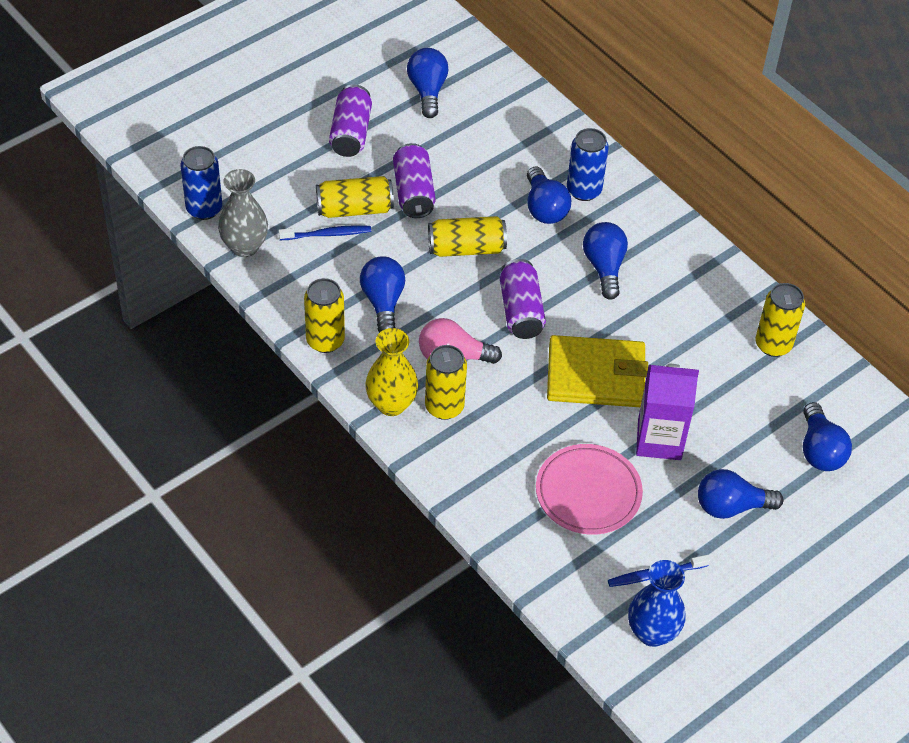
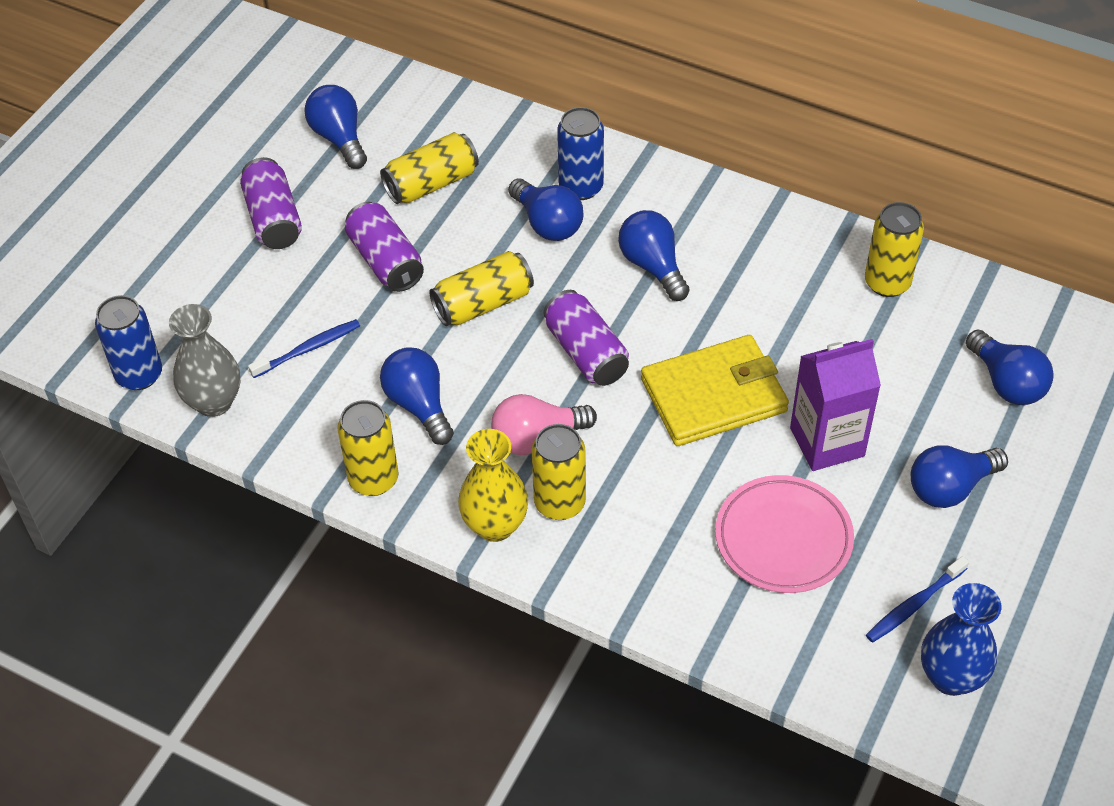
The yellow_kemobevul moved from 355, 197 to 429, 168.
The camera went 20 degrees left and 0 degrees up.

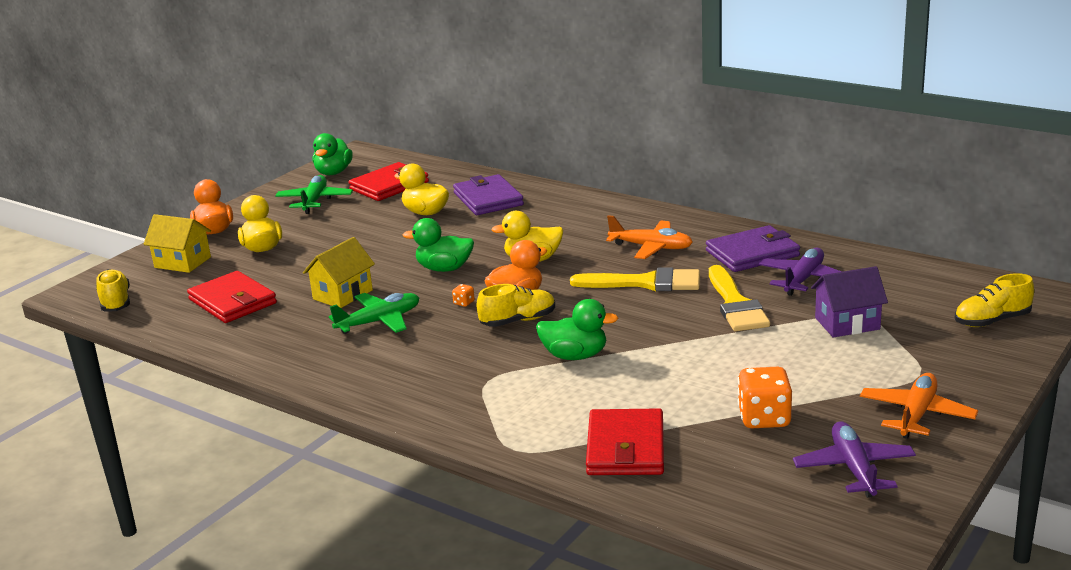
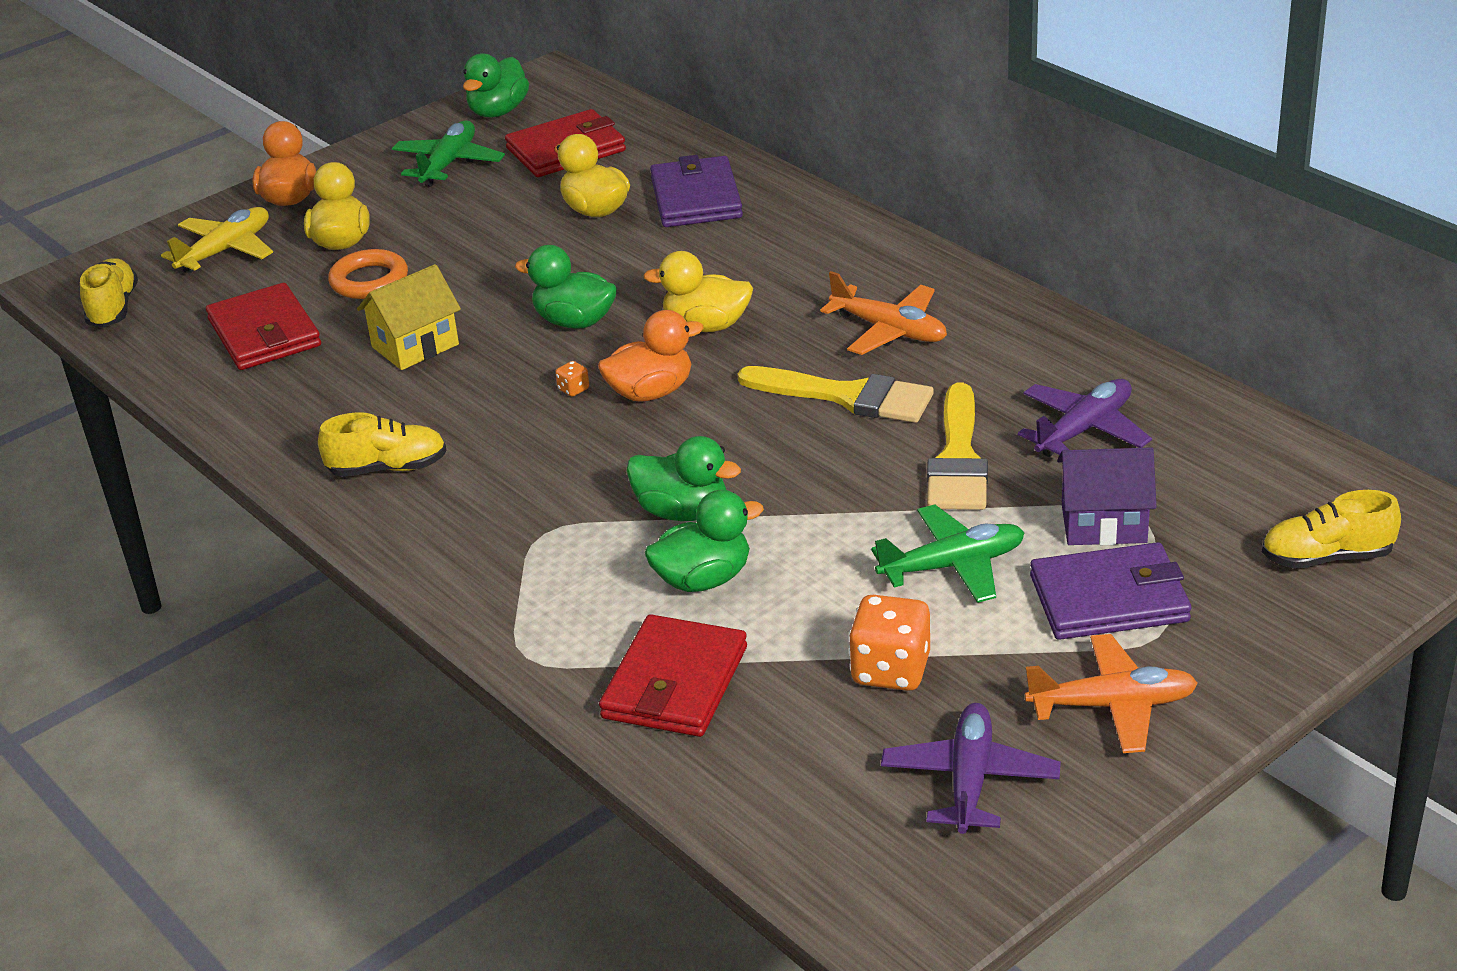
The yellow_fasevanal at 177, 243 was replaced by the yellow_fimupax at 217, 240.
The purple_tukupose moved from 753, 248 to 1110, 591.
The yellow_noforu moved from 515, 305 to 382, 444.
The green_fimupax moved from 374, 313 to 948, 554.
The orange_fimupax at 919, 406 turned 45 degrees clockwise.
The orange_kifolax at 368, 274 appeared.
The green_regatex at 704, 541 appeared.
The camera went 15 degrees right and 10 degrees up.

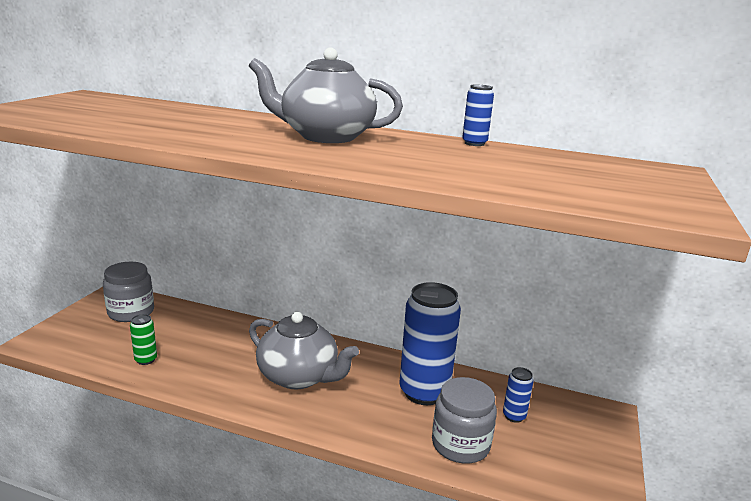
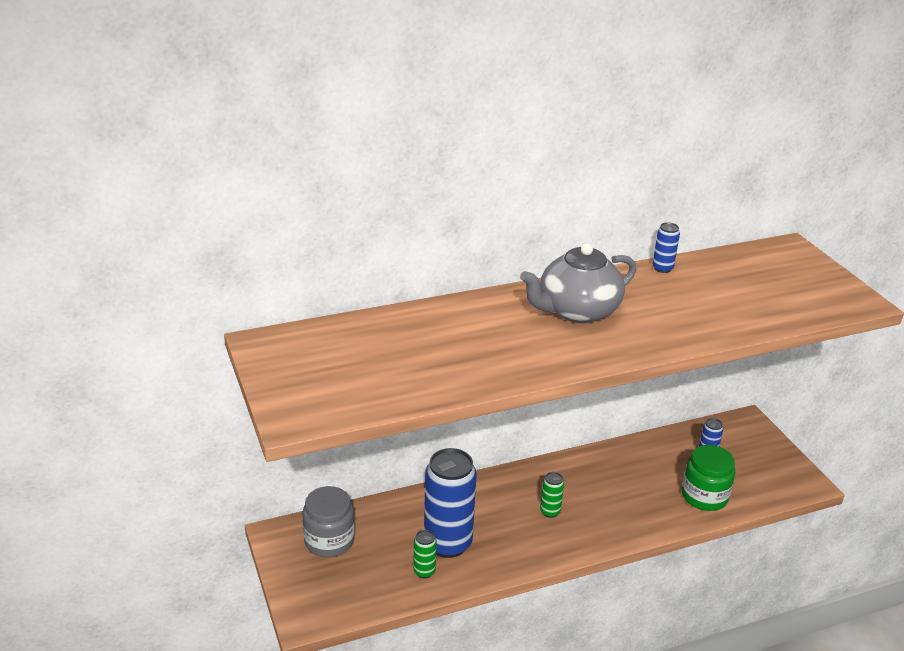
The blue_kemobevul moved from 430, 343 to 450, 503.
The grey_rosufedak at 304, 350 was replaced by the green_kemobevul at 552, 495.
The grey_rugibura at 464, 420 became the green_rugibura at 708, 478.
The camera went 40 degrees left and 10 degrees up.

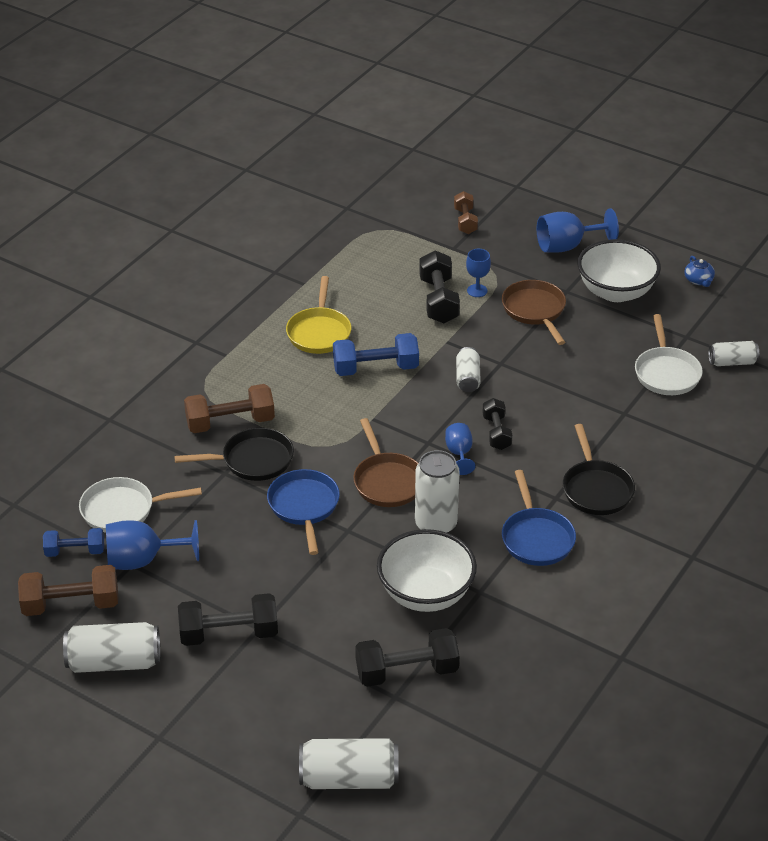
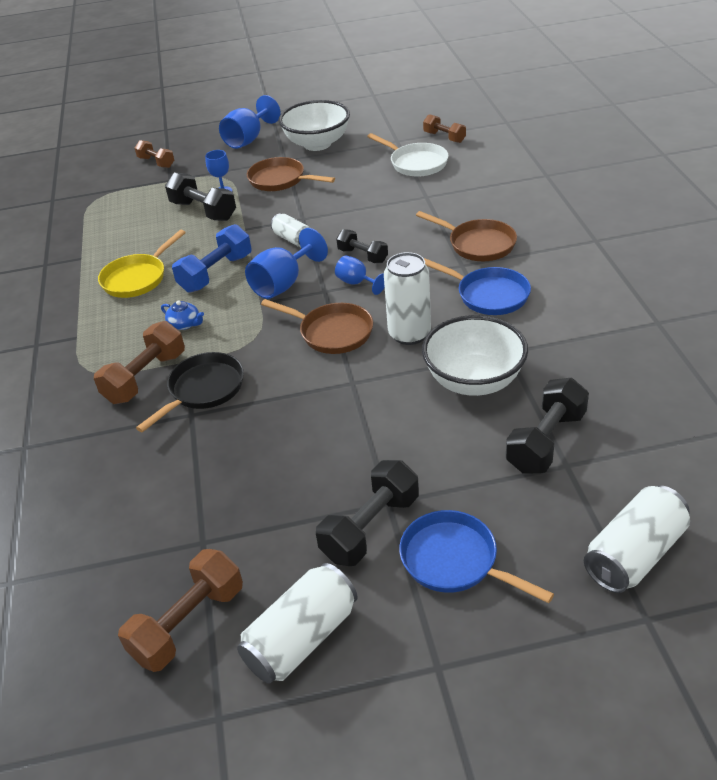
The blue_rosufedak moved from 699, 271 to 182, 315.
The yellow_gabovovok at 318, 315 turned 75 degrees clockwise.
The white_kemobevul at 733, 353 was replaced by the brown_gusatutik at 444, 128.
The black_gabovovok at 599, 469 became the brown_gabovovok at 466, 236.
The blue_gabovovok moved from 303, 512 to 476, 556.
The white_gabovovok at 140, 505 disappeared.
The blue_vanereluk moved from 152, 545 to 286, 263.
The blue_gusatutik at 73, 542 disappeared.
The camera went 40 degrees left and 0 degrees up.

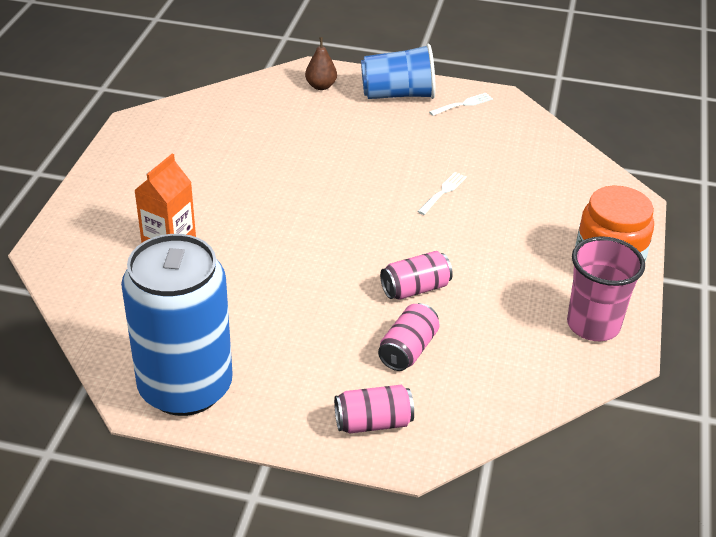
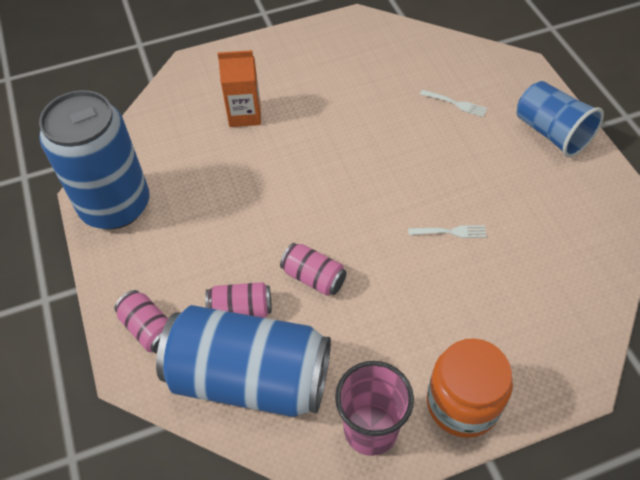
The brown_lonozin at 321, 63 disappeared.
The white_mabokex moved from 461, 104 to 453, 103.
The blue_kemobevul at 243, 361 appeared.
The camera went 60 degrees right and 15 degrees up.

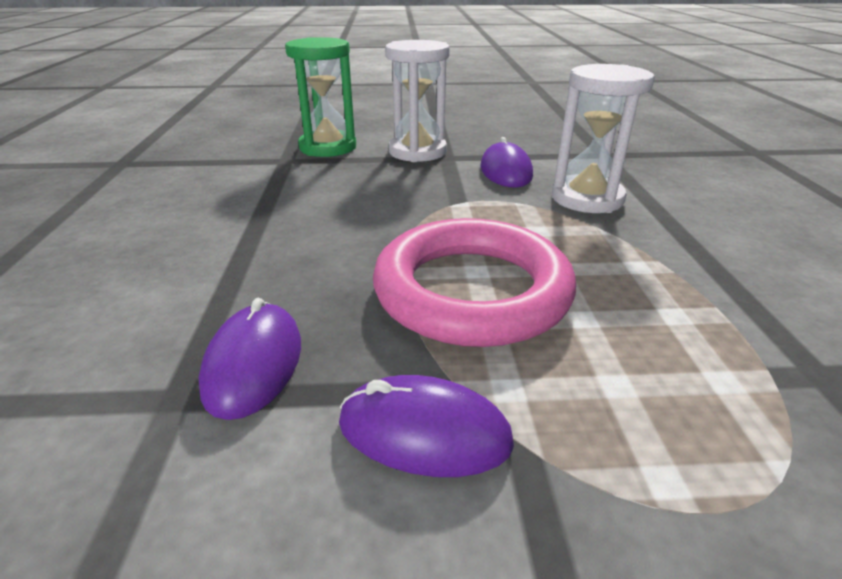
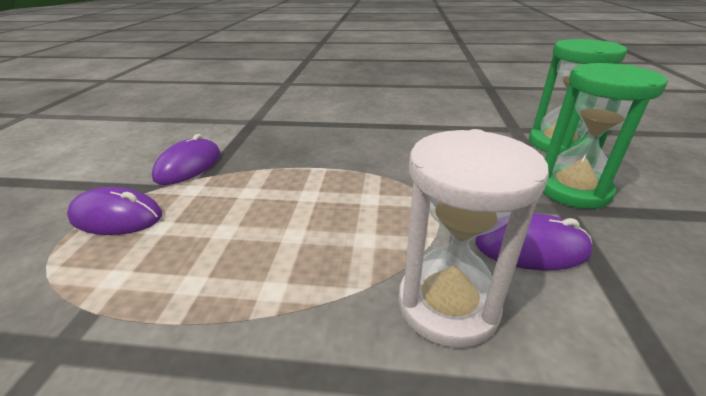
The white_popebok at 417, 101 became the green_popebok at 605, 136.
The pink_kifolax at 474, 282 disappeared.
The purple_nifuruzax moved from 249, 359 to 114, 211.
The camera went 100 degrees right and 0 degrees up.

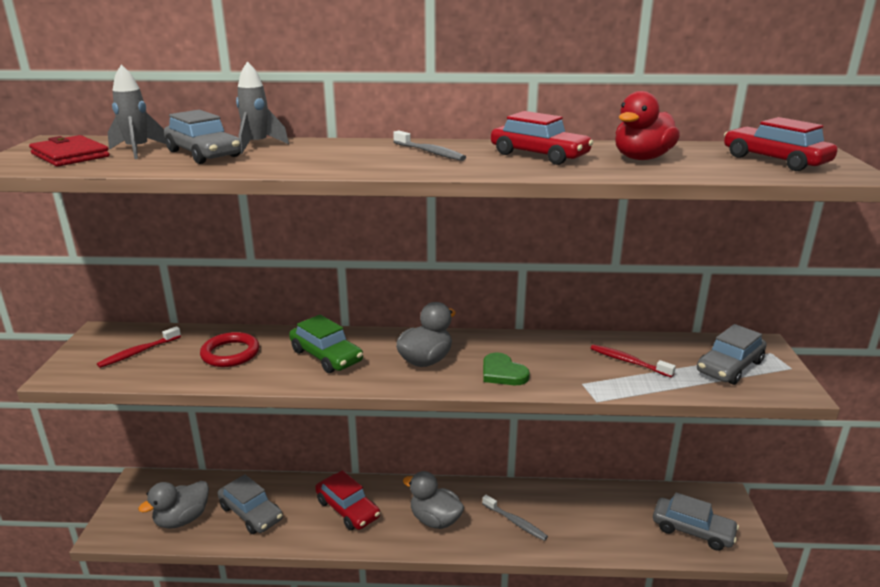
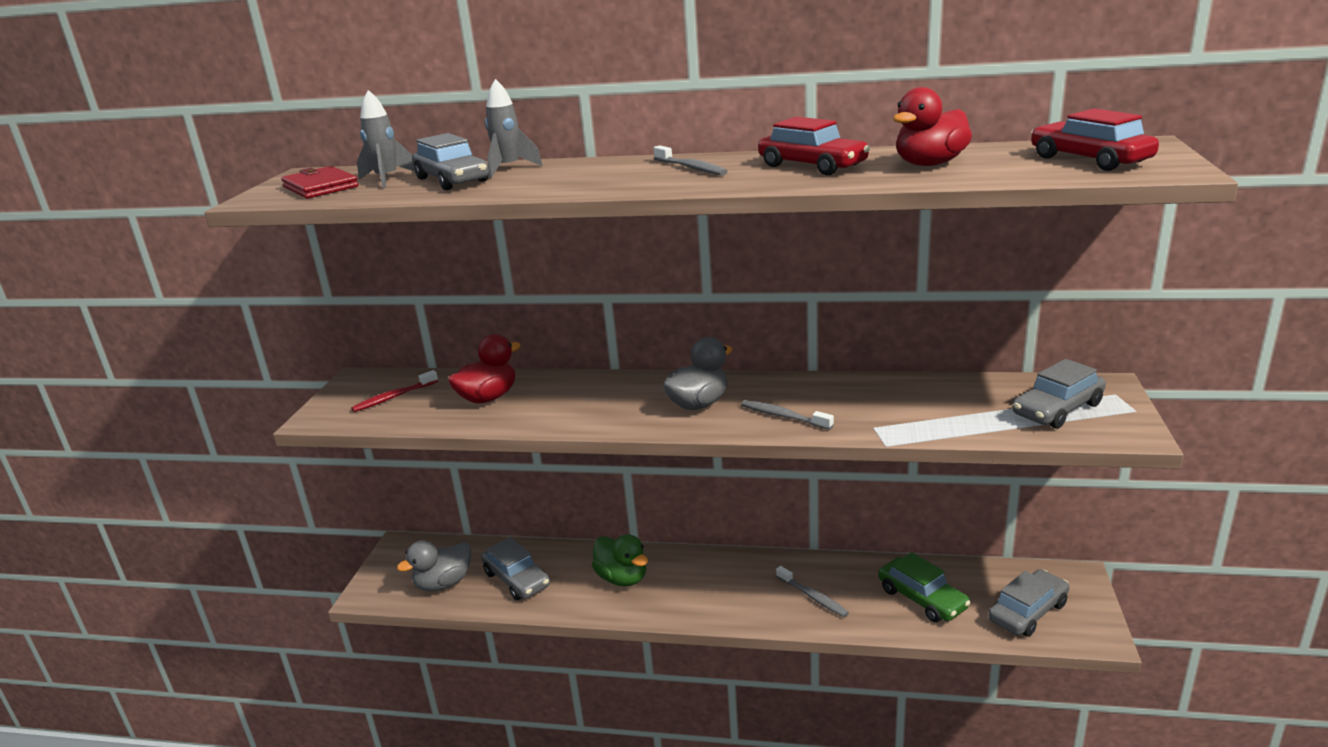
The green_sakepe moved from 326, 344 to 924, 587.
The red_kifolax at 229, 349 was replaced by the red_regatex at 484, 369.
The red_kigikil at 633, 361 disappeared.
The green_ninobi at 506, 368 was replaced by the grey_kigikil at 787, 415.
The red_sakepe at 347, 500 was replaced by the green_regatex at 620, 560.
The grey_regatex at 433, 500 disappeared.
The grey_sakepe at 696, 521 turned 75 degrees counterclockwise.
The camera went 10 degrees right and 0 degrees up.

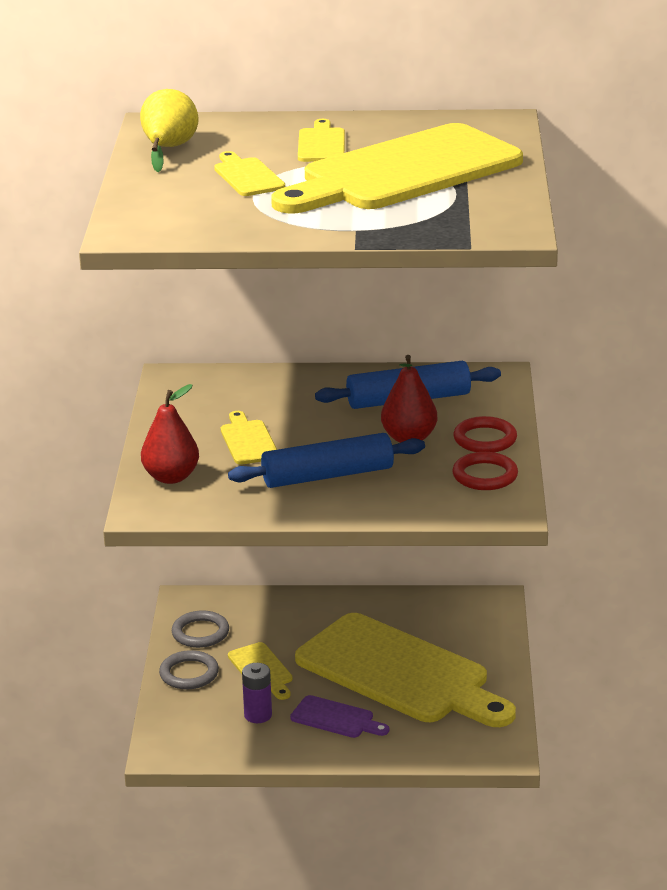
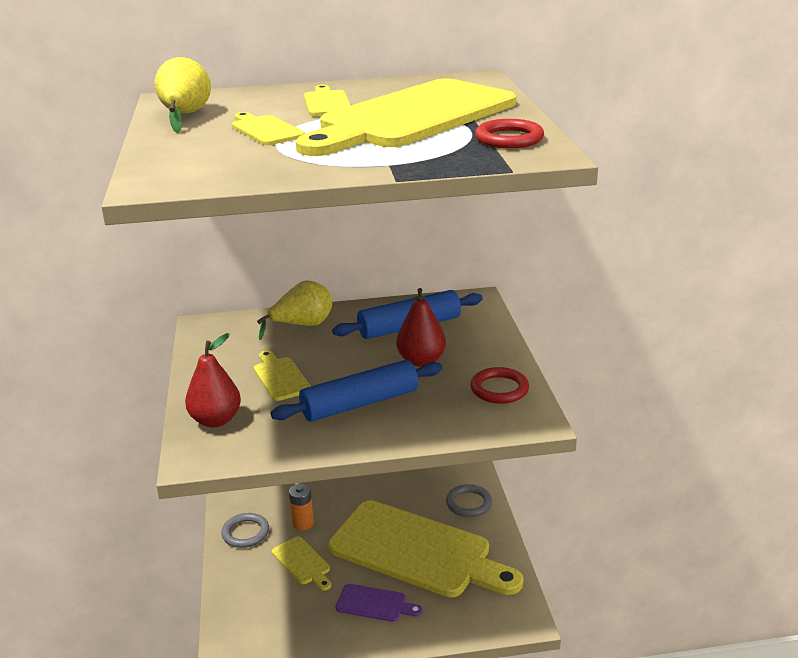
The red_kifolax moved from 485, 434 to 509, 133.
The grey_kifolax moved from 189, 669 to 469, 500.
The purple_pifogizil at 257, 693 disappeared.
The yellow_lonozin at 294, 310 appeared.
The orange_pifogizil at 301, 507 appeared.
The camera went 10 degrees left and 0 degrees up.

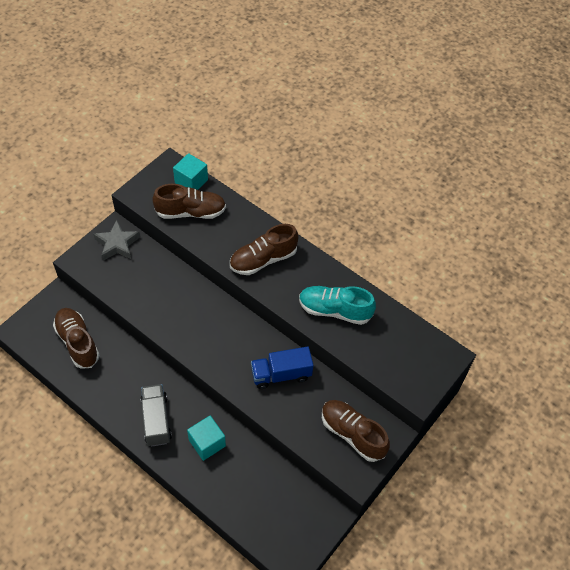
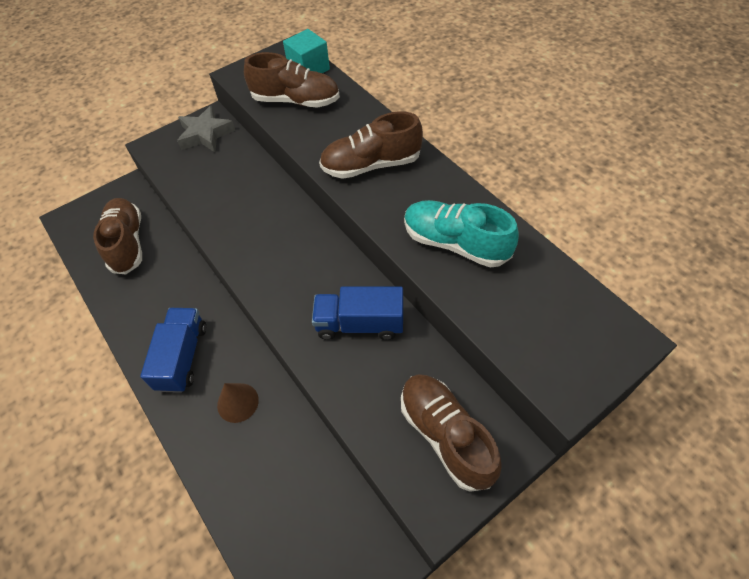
The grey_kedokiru at 156, 415 became the blue_kedokiru at 173, 350.
The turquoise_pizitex at 206, 438 was replaced by the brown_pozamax at 238, 403.
The camera went 20 degrees right and 0 degrees up.

